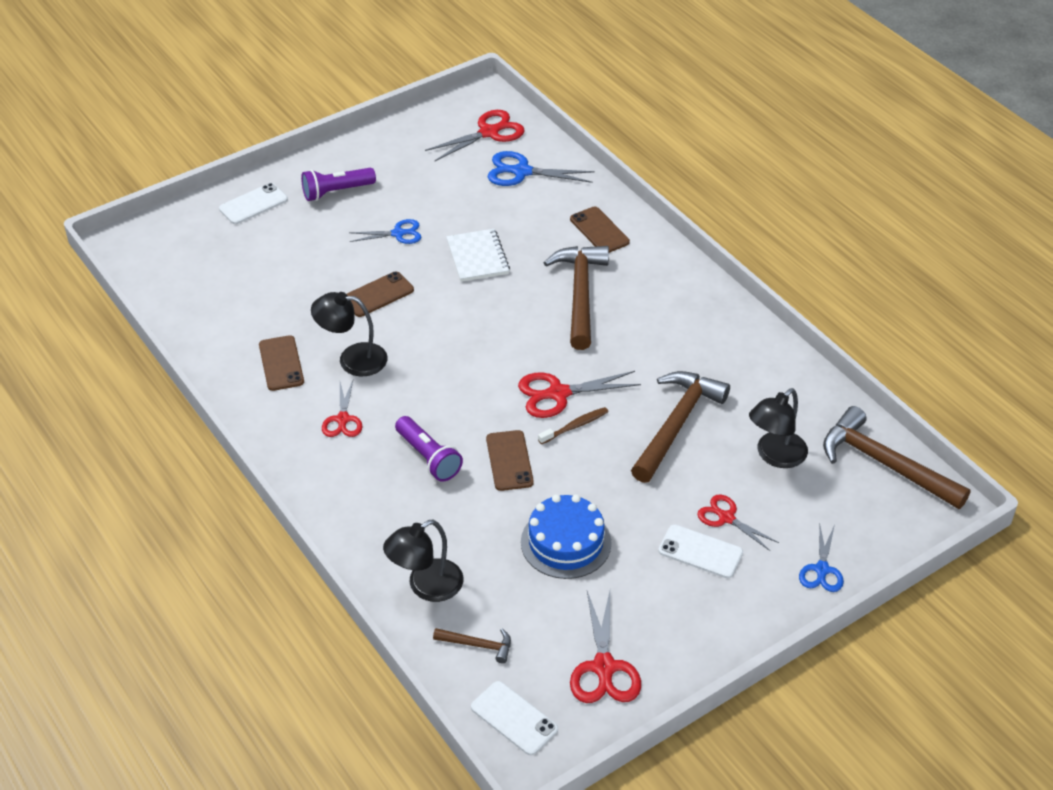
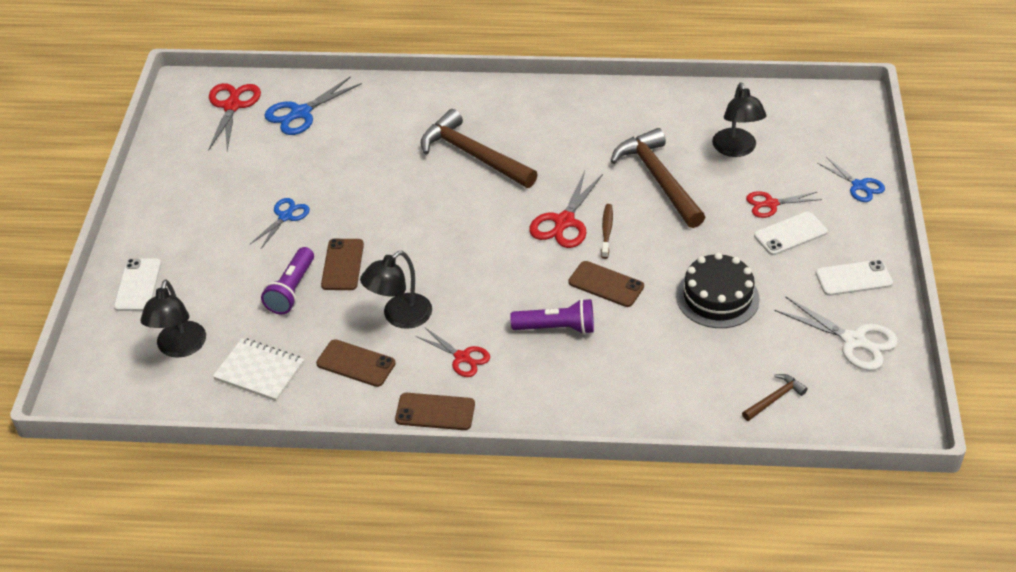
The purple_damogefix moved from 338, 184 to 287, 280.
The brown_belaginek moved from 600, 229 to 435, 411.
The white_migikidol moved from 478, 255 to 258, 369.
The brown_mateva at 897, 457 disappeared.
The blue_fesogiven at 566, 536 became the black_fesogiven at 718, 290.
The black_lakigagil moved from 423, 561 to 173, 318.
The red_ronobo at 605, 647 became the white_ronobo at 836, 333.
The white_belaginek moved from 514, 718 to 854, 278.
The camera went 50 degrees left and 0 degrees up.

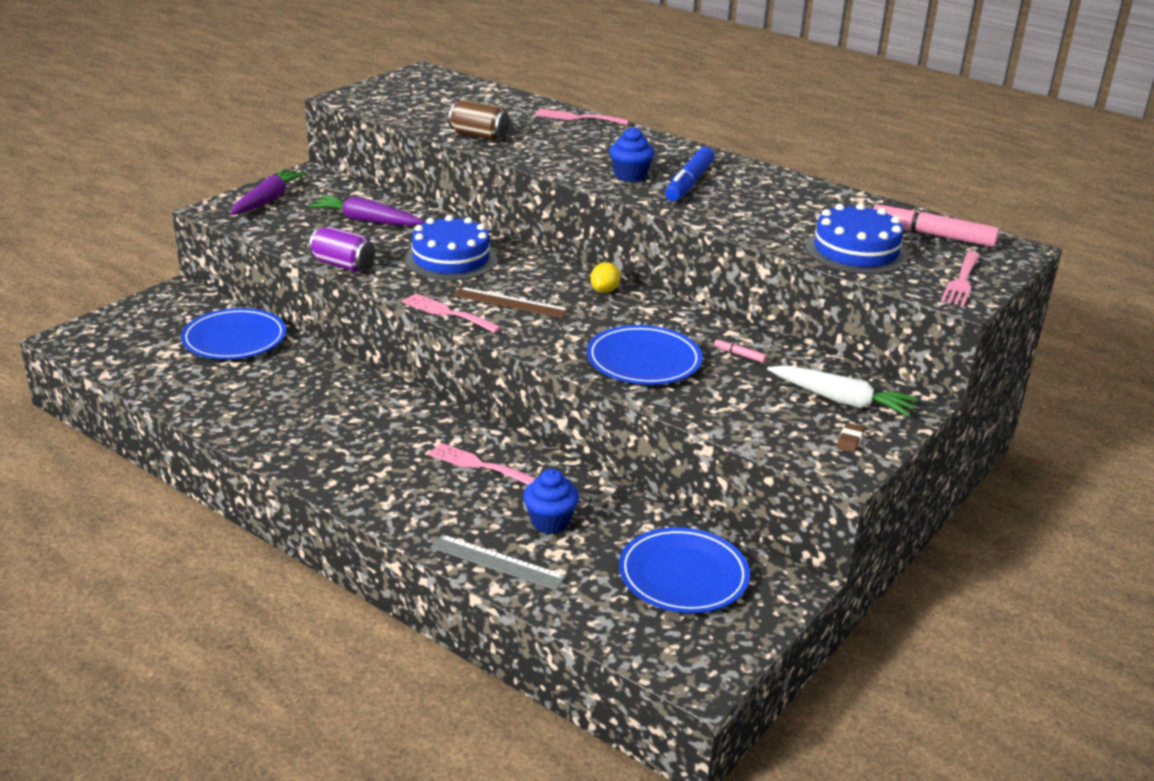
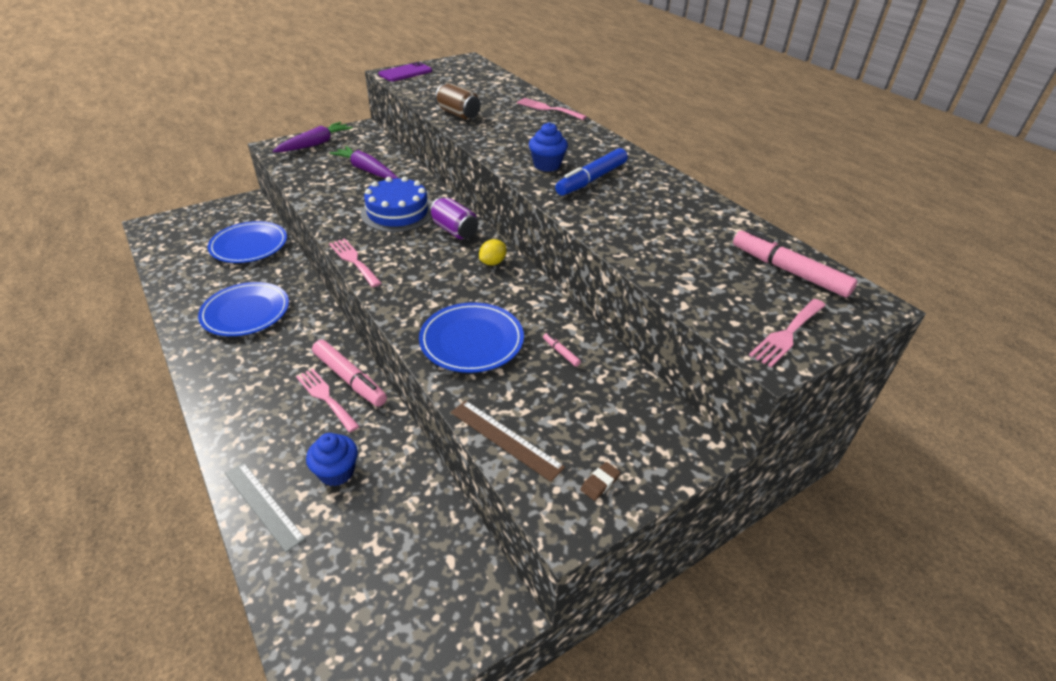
The blue_fesogiven at 856, 238 disappeared.
The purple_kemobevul moved from 342, 249 to 453, 218.
The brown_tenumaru moved from 511, 302 to 508, 441.
The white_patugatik at 842, 391 disappeared.
The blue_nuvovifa moved from 684, 570 to 243, 309.
The purple_belaginek at 405, 71 appeared.
The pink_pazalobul at 349, 373 appeared.
The camera went 20 degrees right and 10 degrees up.

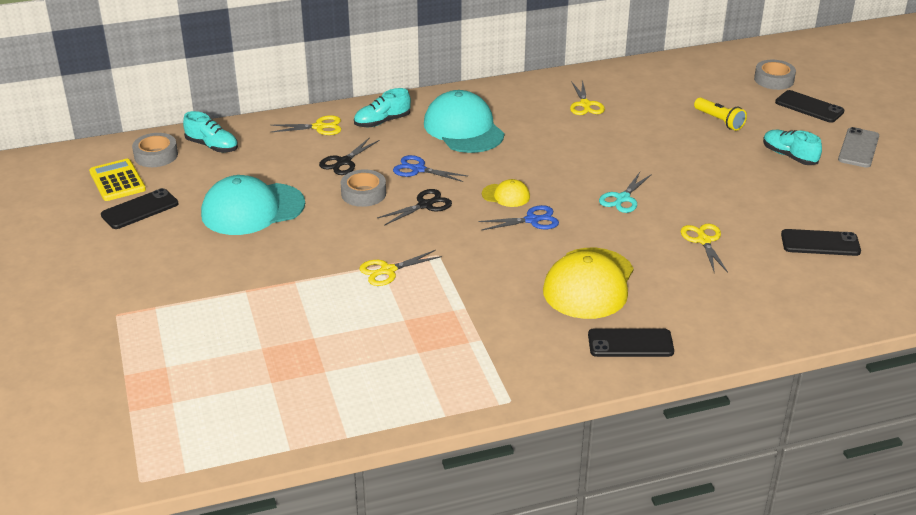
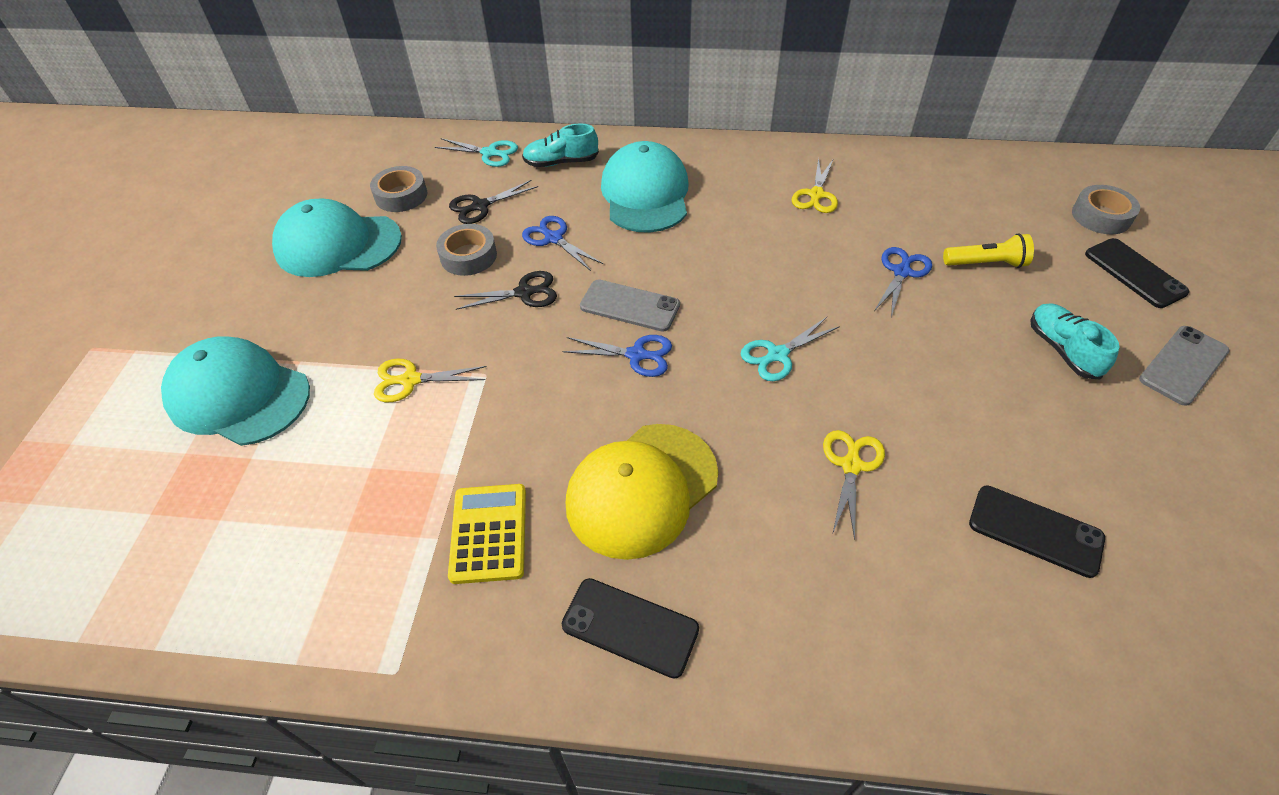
The yellow_damogefix at 720, 114 turned 75 degrees counterclockwise.
The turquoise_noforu at 210, 131 disappeared.
The yellow_ronobo at 306, 125 became the turquoise_ronobo at 476, 152.
The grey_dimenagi moved from 155, 150 to 398, 189.
The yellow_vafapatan moved from 117, 180 to 487, 534.
The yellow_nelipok at 506, 193 was replaced by the grey_belaginek at 630, 305.
The black_belaginek at 140, 208 disappeared.
The blue_ronobo at 903, 282 appeared.
The turquoise_nelipok at 235, 391 appeared.
The camera went 25 degrees right and 15 degrees up.

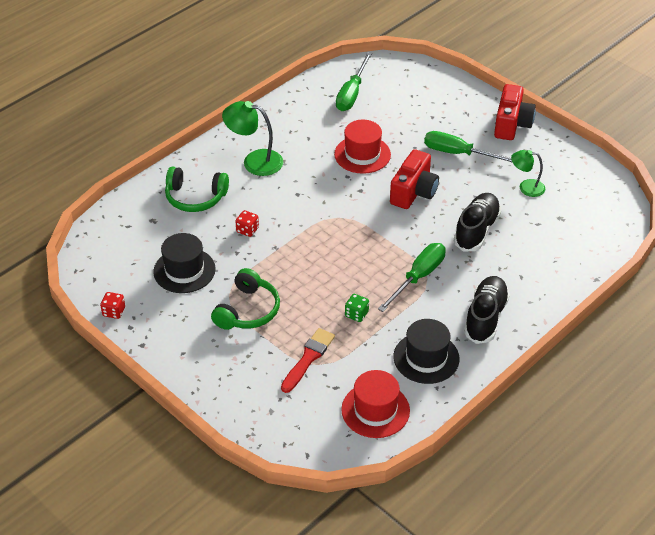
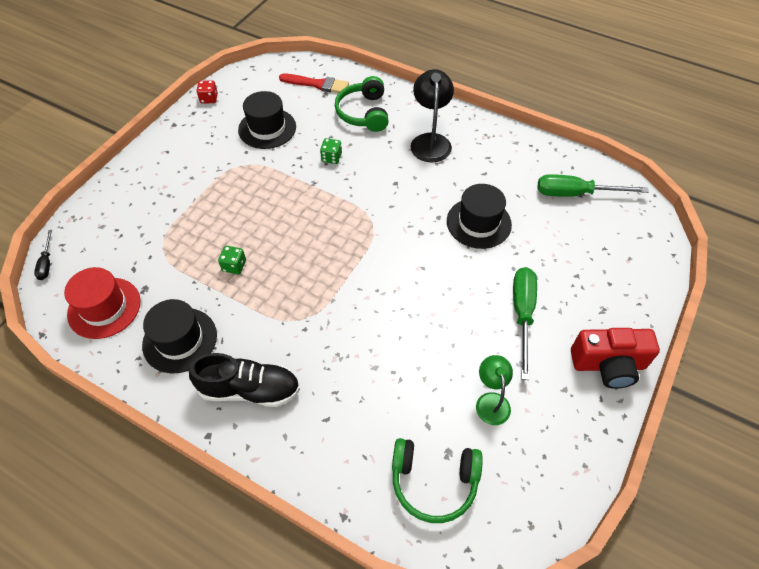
The green_lakigagil at 252, 138 became the black_lakigagil at 432, 116.
The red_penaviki at 362, 147 became the black_penaviki at 479, 216.
The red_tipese at 414, 179 disappeared.
The black_noforu at 477, 222 disappeared.
The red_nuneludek at 247, 223 became the green_nuneludek at 331, 151.
The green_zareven at 412, 277 disappeared.
The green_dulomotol moved from 245, 299 to 437, 480.
The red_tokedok moved from 308, 360 to 314, 83.
The black_zareven at 43, 255 appeared.
The camera went 75 degrees right and 10 degrees up.

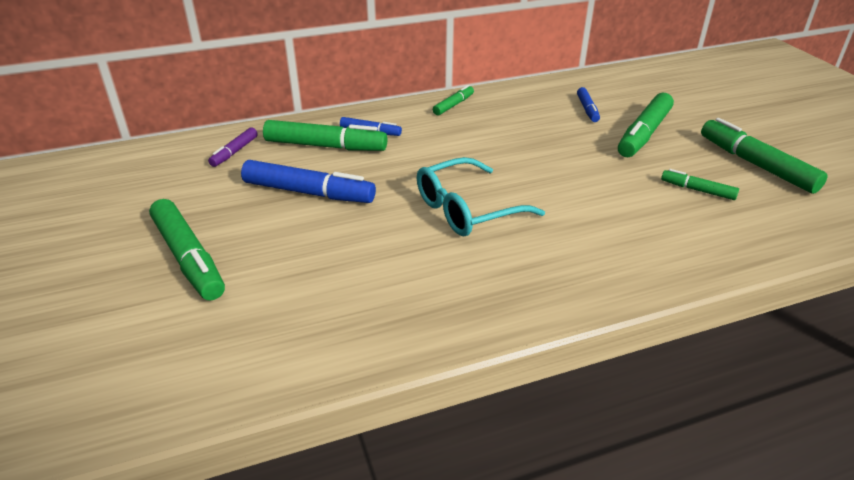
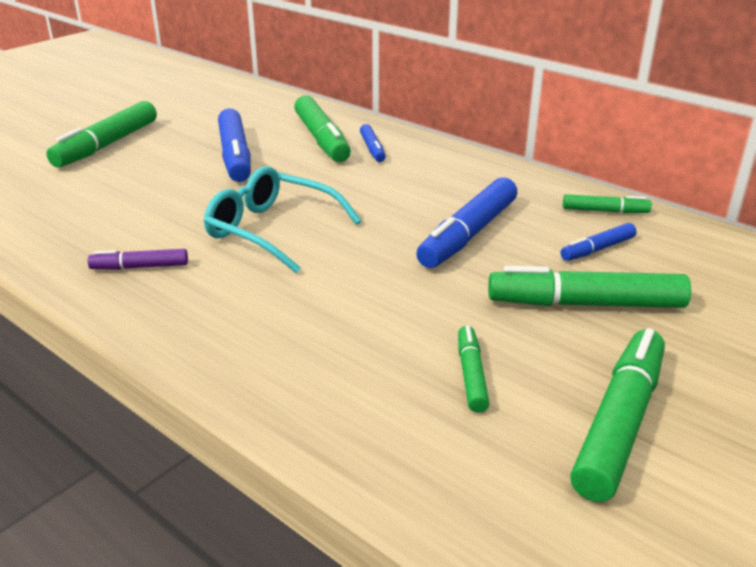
The green_pazalobul moved from 453, 100 to 607, 203.
The purple_pazalobul moved from 233, 147 to 138, 259.
The blue_pazalobul at 466, 222 appeared.
The camera went 60 degrees right and 5 degrees down.

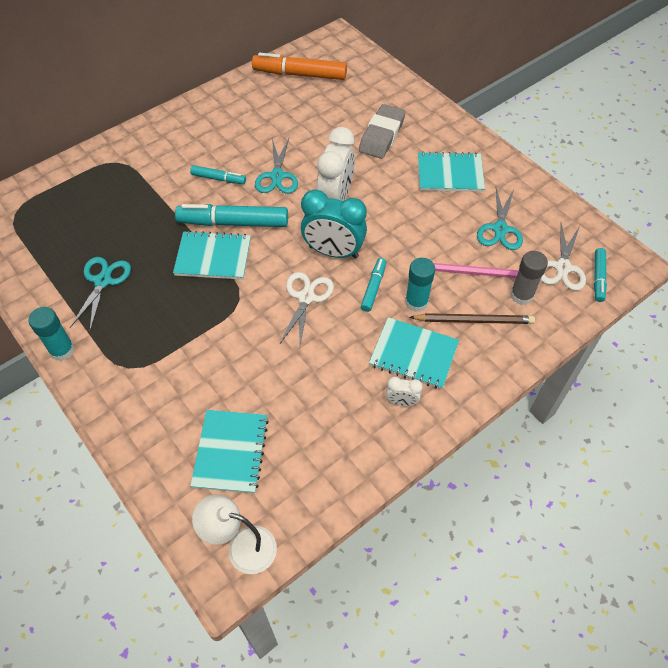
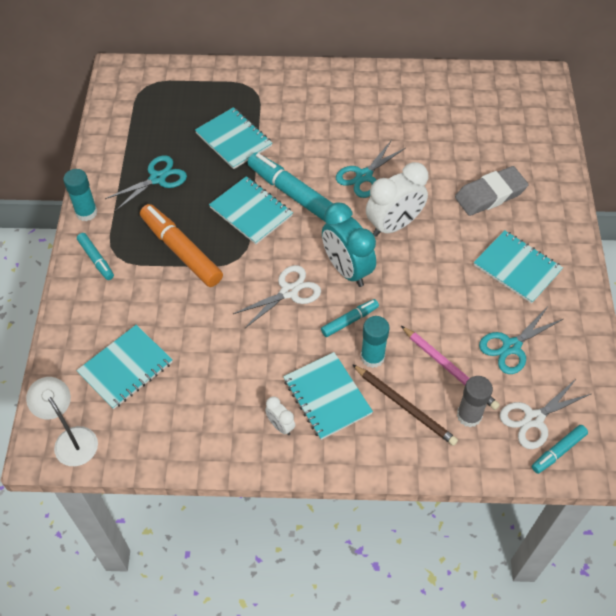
The orange_pazalobul moved from 299, 66 to 181, 245.
The turquoise_pazalobul moved from 218, 174 to 95, 256.
The turquoise_migikidol at 233, 138 appeared.
The camera went 40 degrees right and 0 degrees up.

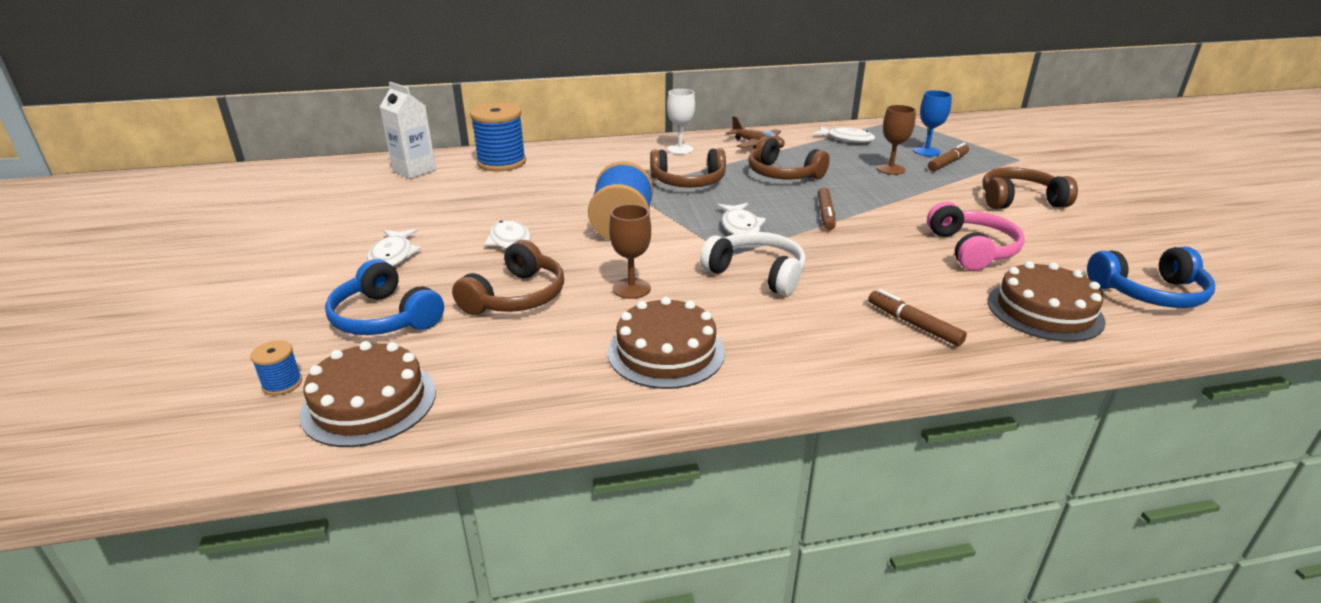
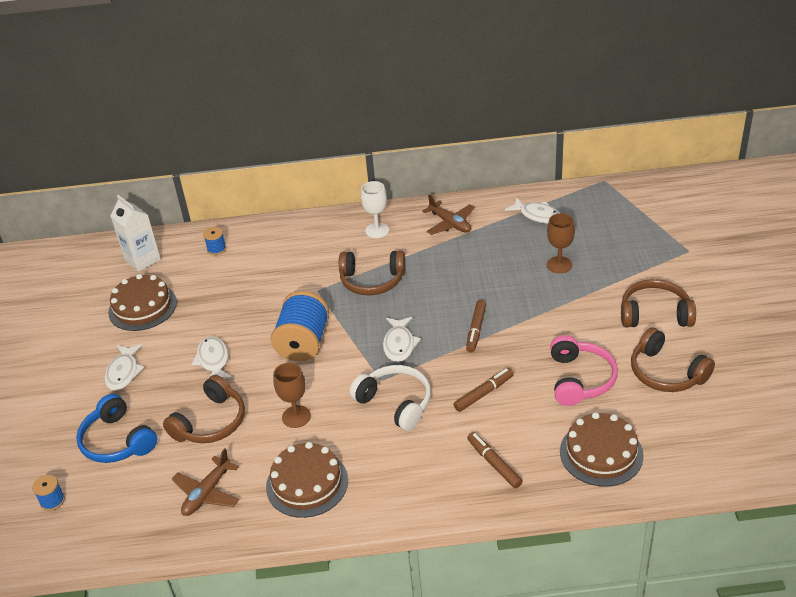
The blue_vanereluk at 932, 123 disappeared.
The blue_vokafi at 498, 137 changed to 0.45 times the size.
The brown_dulomotol moved from 789, 157 to 673, 359.
The brown_pazalobul moved from 948, 157 to 484, 390.
The blue_dulomotol at 1151, 277 disappeared.
The brown_fesogiven moved from 368, 394 to 142, 302.
The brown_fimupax at 205, 482 appeared.
The camera went 10 degrees right and 10 degrees up.

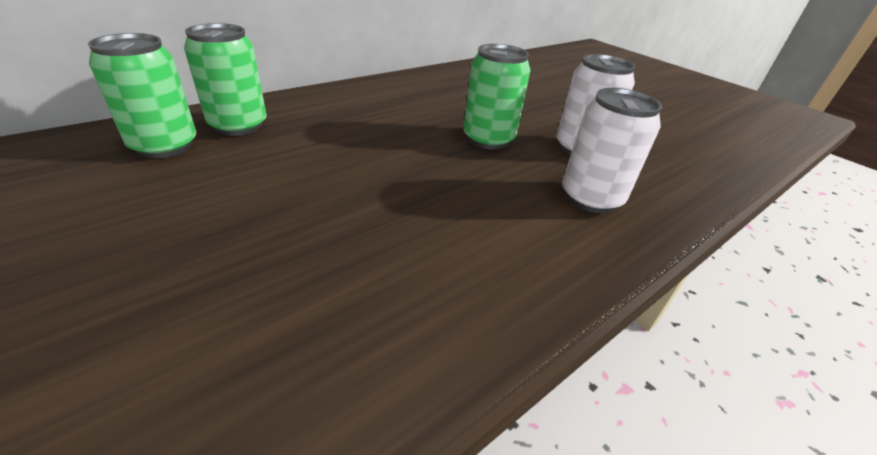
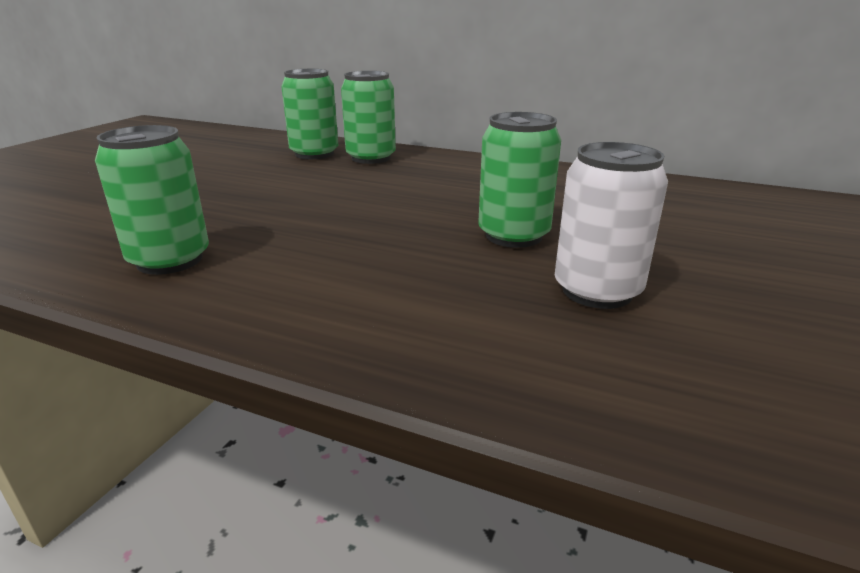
The white_kemobevul at 612, 150 disappeared.
The green_kemobevul at 152, 200 appeared.
The camera went 65 degrees right and 10 degrees down.

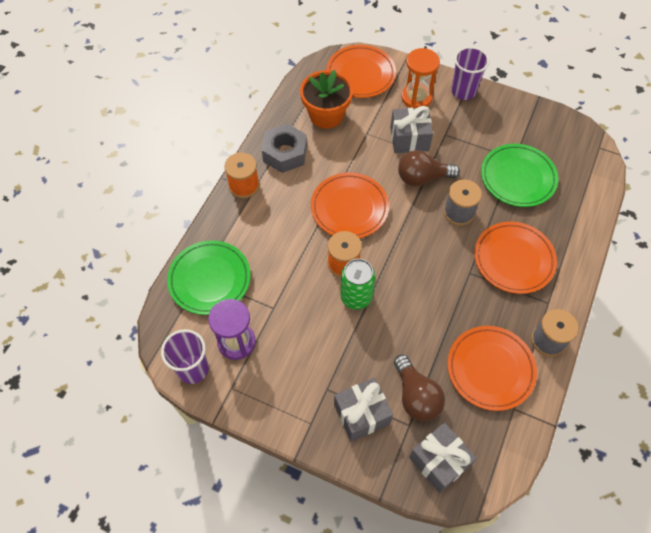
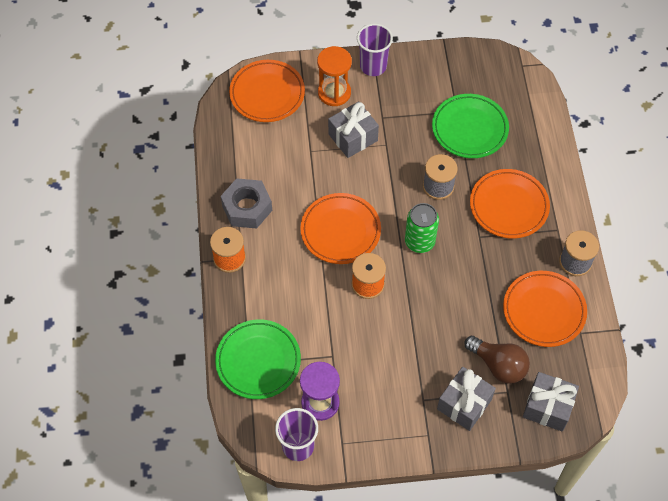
The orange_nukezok at 326, 99 disappeared.
The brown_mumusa at 429, 168 disappeared.
The green_kemobevul moved from 358, 284 to 422, 228.
The camera went 30 degrees left and 0 degrees up.

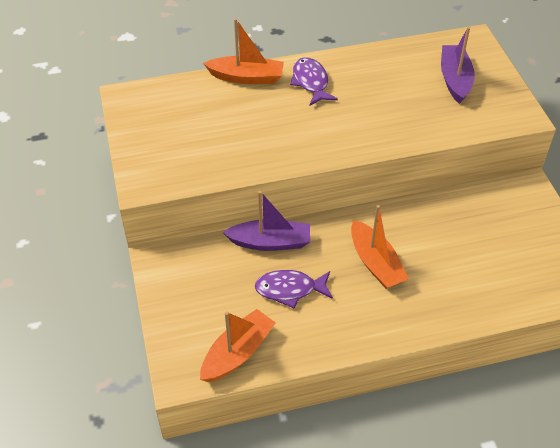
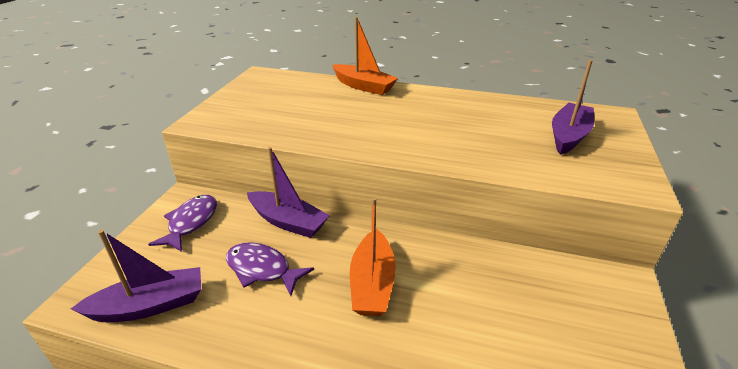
The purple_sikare moved from 314, 81 to 182, 223.
The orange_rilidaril at 238, 345 became the purple_rilidaril at 136, 276.
The camera went 30 degrees right and 15 degrees down.

